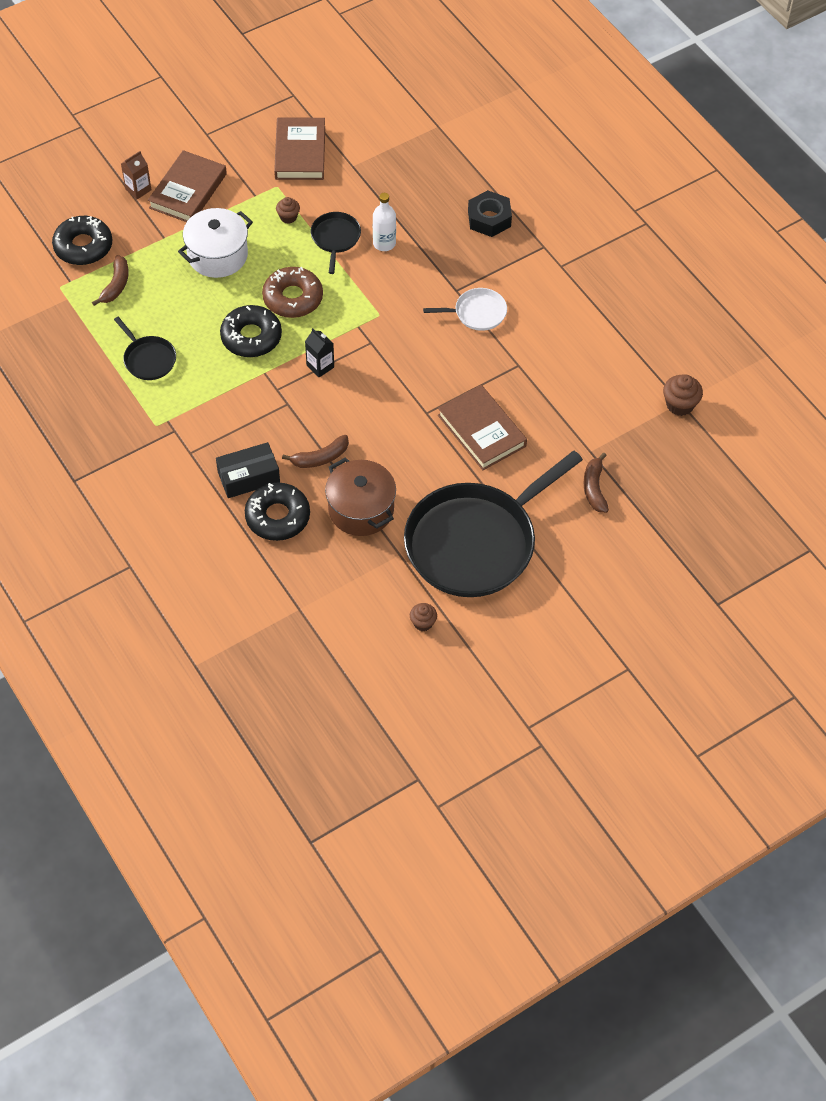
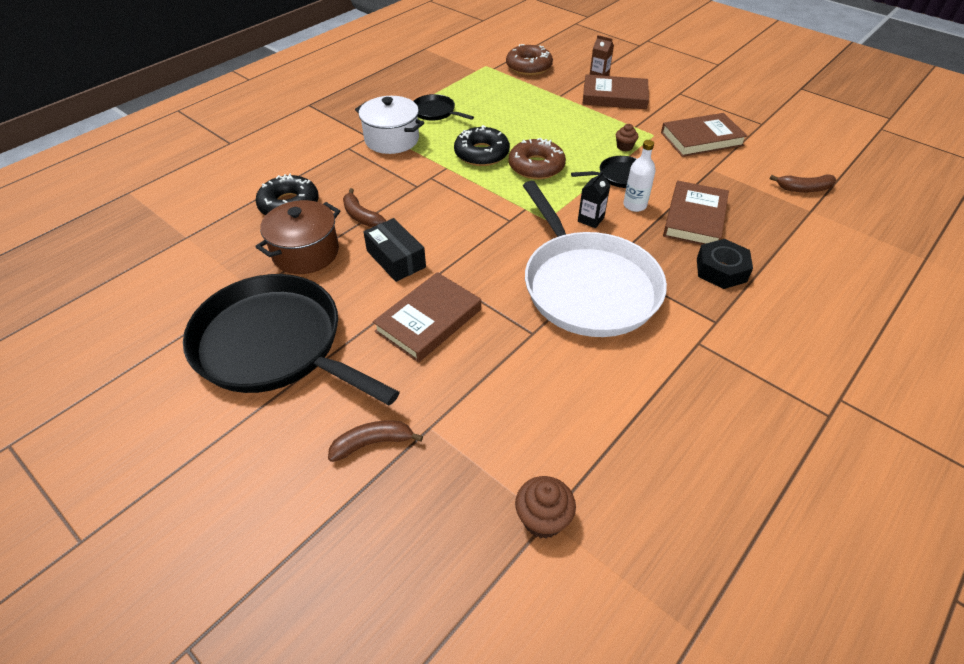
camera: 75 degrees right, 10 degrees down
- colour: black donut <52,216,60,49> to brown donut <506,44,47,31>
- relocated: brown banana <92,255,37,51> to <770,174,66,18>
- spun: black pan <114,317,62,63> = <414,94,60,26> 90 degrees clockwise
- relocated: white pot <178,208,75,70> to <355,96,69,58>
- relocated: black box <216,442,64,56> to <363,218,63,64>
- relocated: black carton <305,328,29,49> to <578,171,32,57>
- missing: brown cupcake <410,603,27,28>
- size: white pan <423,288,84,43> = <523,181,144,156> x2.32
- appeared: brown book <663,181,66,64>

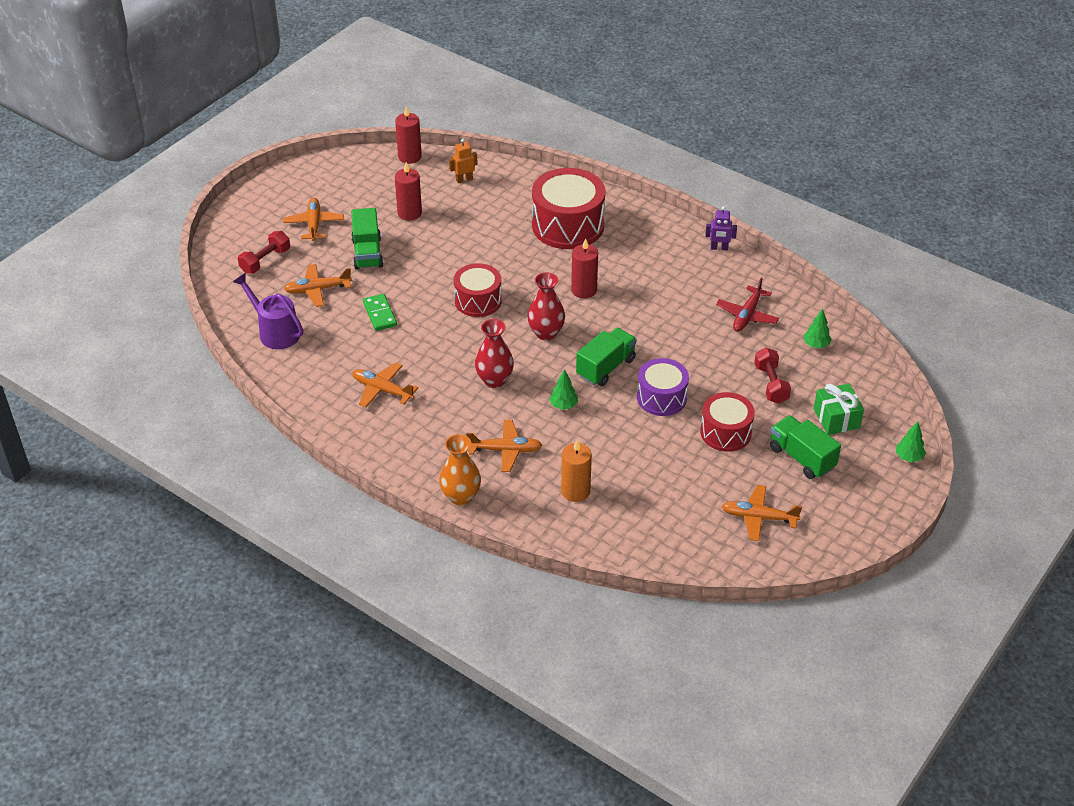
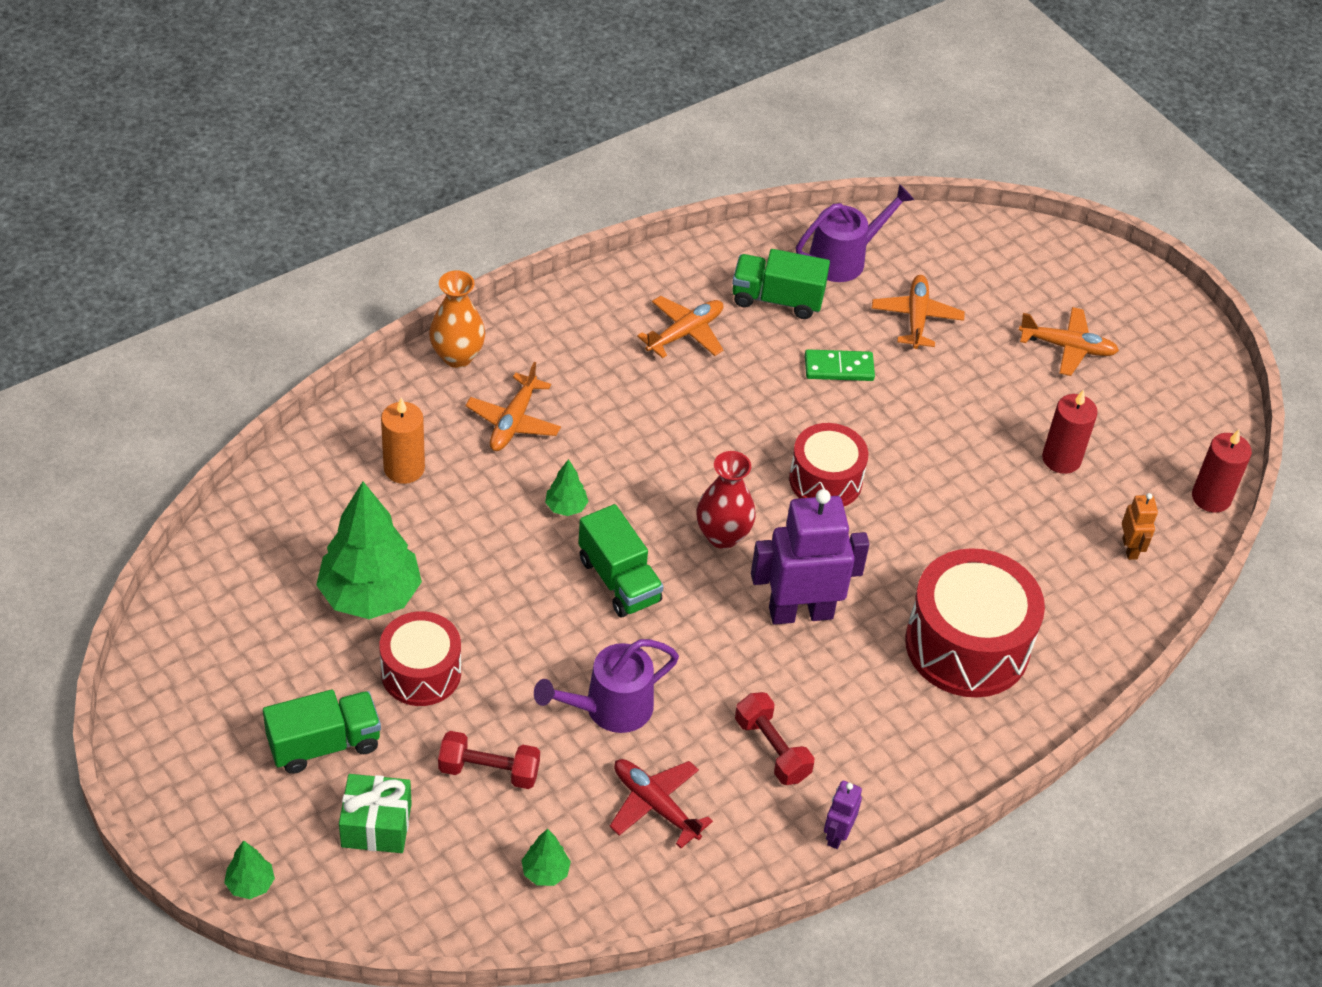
camera: 105 degrees right, 5 degrees up
- relocated: red dumbbell <238,231,52,43> to <735,692,79,93>
- relocated: green truck <351,208,33,62> to <732,249,98,70>
- missing: red vase <475,319,39,69>
- exchanged: red candle <571,238,27,60> to purple robot <751,489,118,136>
- missing: purple drum <637,358,52,58>
- missing: orange plane <721,485,81,56>
- appeared: green tree <316,482,106,137>
- appeared: purple watering can <534,639,145,94>

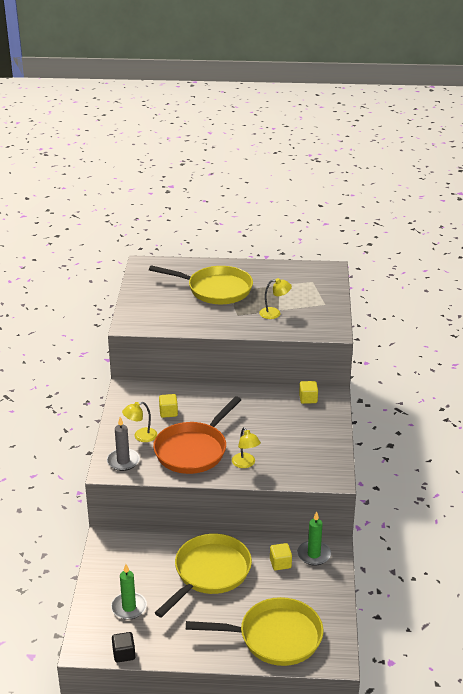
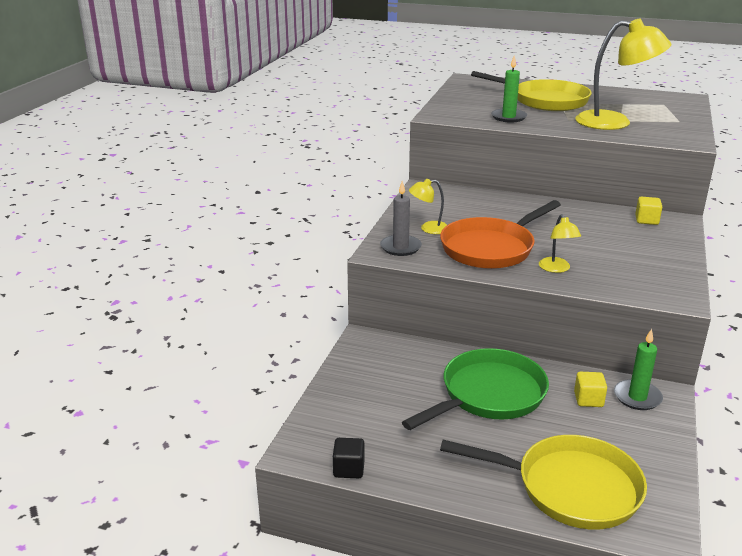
camera: 15 degrees right, 5 degrees down
- relocated: green candle <111,564,36,56> to <491,56,36,66>
- colour: yellow pan <155,533,97,85> to green pan <402,348,147,82>
- missing: yellow cube <159,394,19,24>
- size: yellow lamp <259,278,33,41> = <575,18,96,112> x2.06

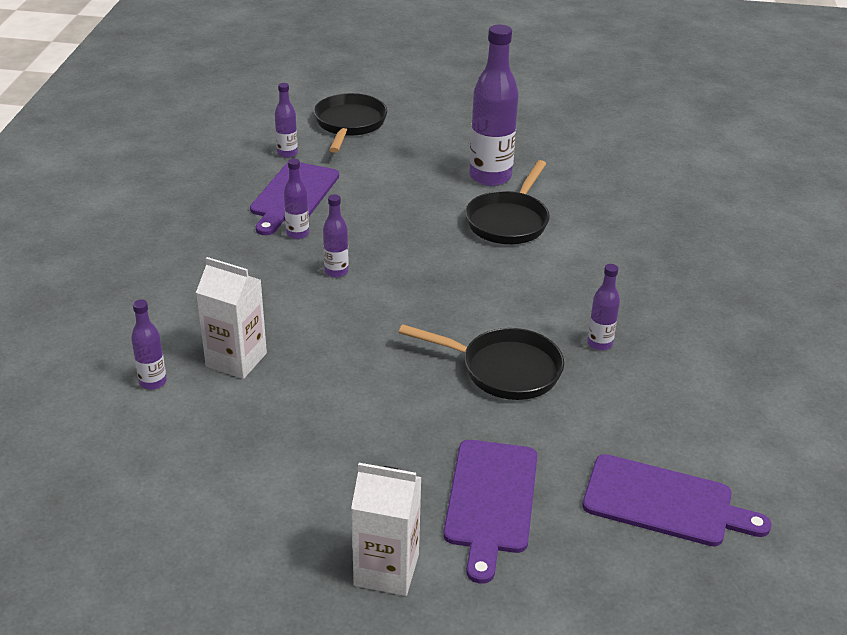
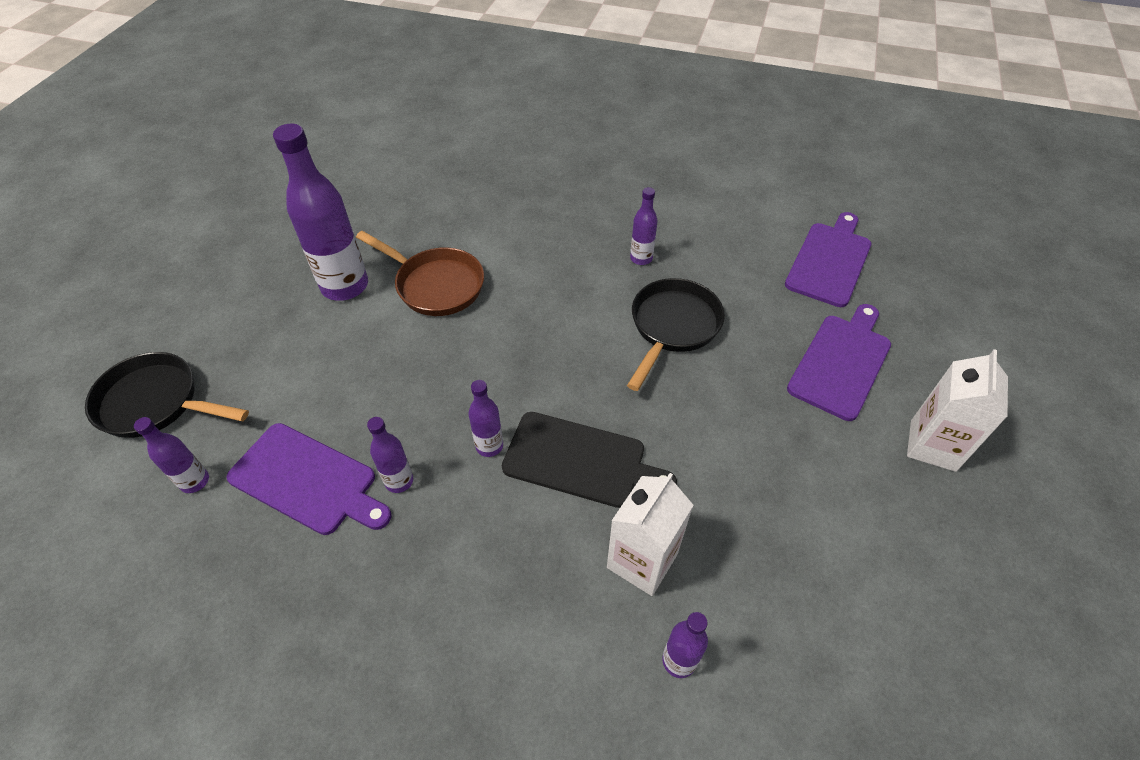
camera: 80 degrees left, 15 degrees up
- spun: purple cutting board <443,440,95,144> = <787,304,104,117> 75 degrees counterclockwise
- colour: black pan <465,160,85,84> to brown pan <356,231,128,85>
- appeared: black cutting board <502,412,175,96>

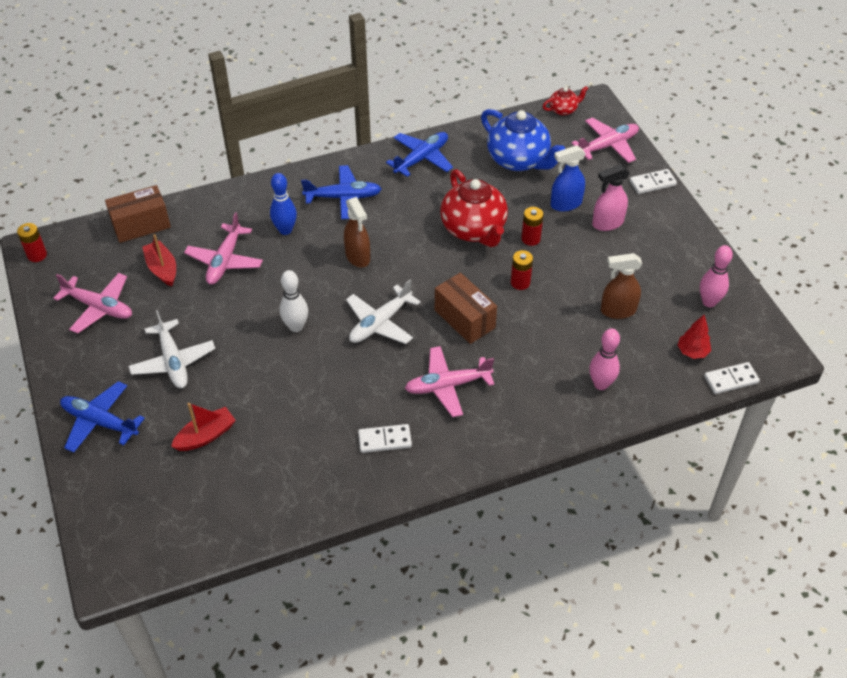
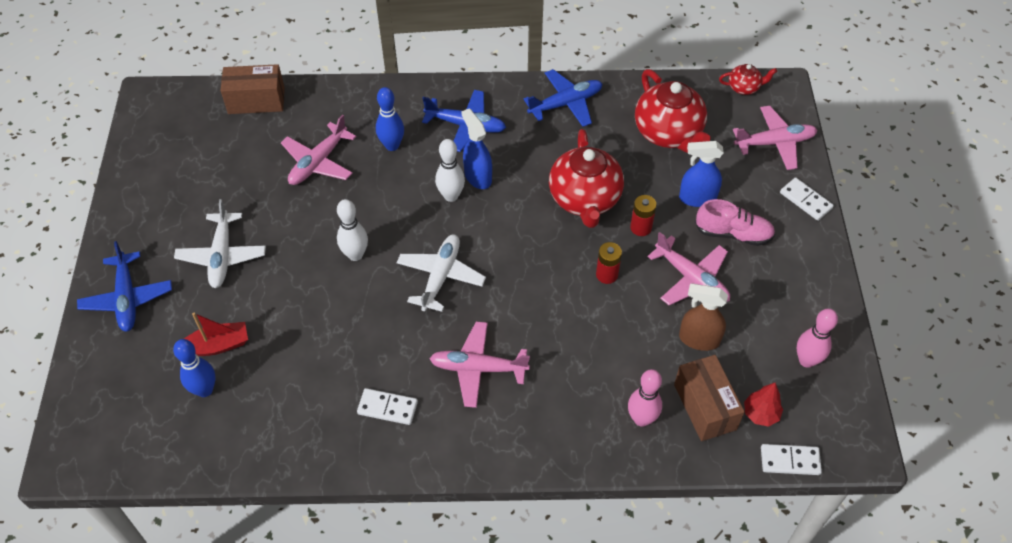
camera: 20 degrees right, 5 degrees up
- missing: red battery <17,223,30,39>
- relocated: pink plane <53,273,79,61> to <647,232,83,73>
- spun: blue plane <60,381,85,72> = <77,241,95,91> 150 degrees counterclockwise
- missing: red boat <142,234,34,52>
- exchanged: brown spray bottle <344,197,26,71> to white bowling pin <435,139,30,63>
- spun: white plane <346,279,75,65> = <396,234,90,78> 135 degrees clockwise
- relocated: brown box <435,273,62,71> to <674,355,71,86>
- colour: blue teapot <481,109,84,62> to red teapot <635,69,75,84>
- exchanged: pink spray bottle <592,164,38,67> to pink shoe <695,199,80,47>
- spun: white domino <630,169,47,25> = <780,177,54,44> 45 degrees clockwise
- appeared: blue bowling pin <173,339,42,58>
- appeared: blue spray bottle <461,108,31,81>

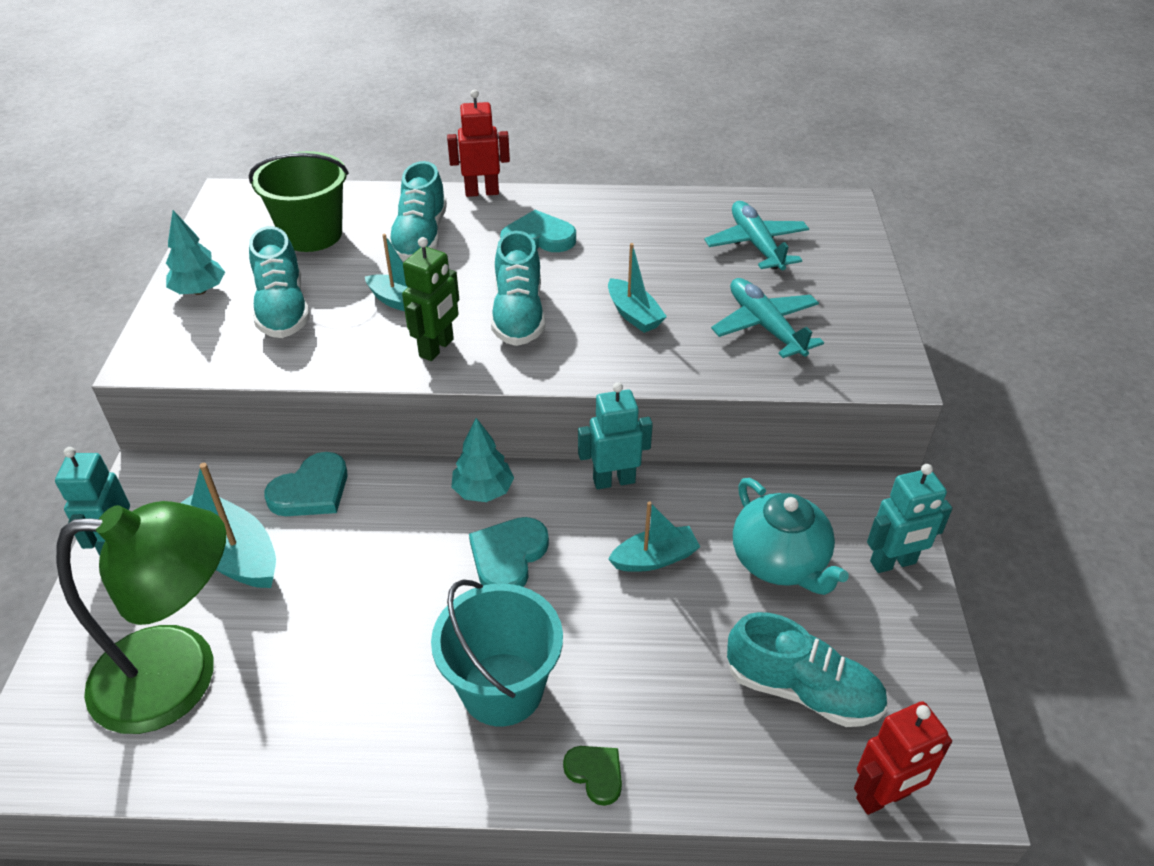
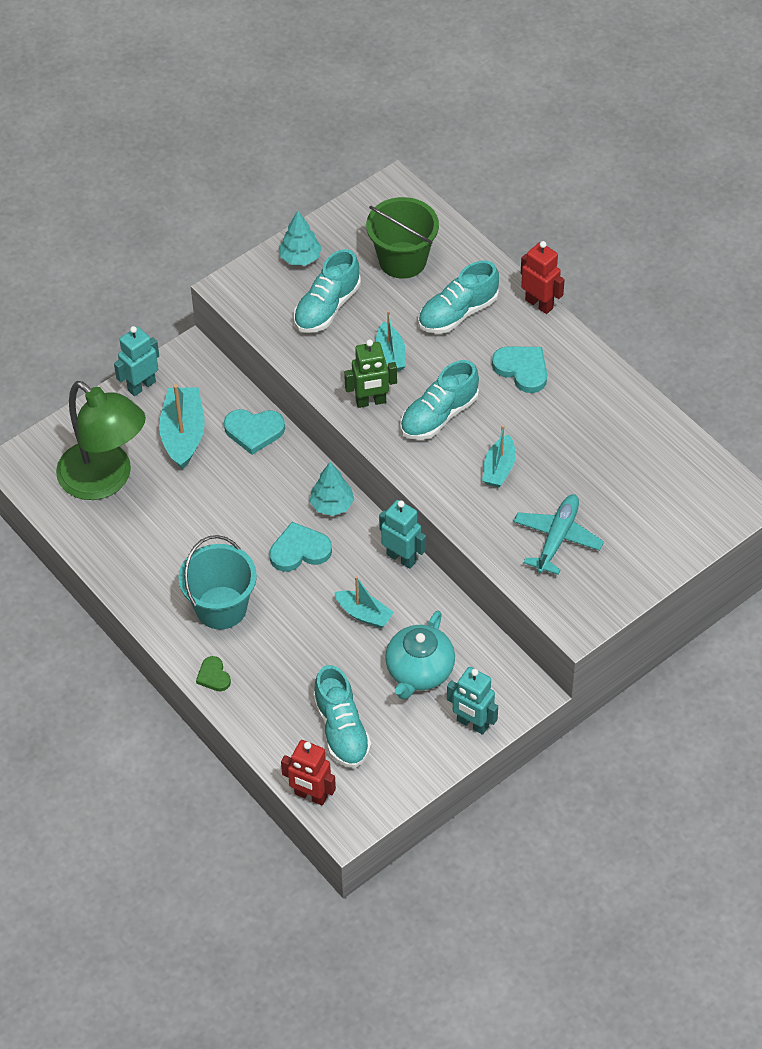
camera: 50 degrees right, 10 degrees up
- spun: green heart <563,746,59,60> = <196,656,35,35> 150 degrees clockwise
- missing: turquoise plane <704,201,105,69>

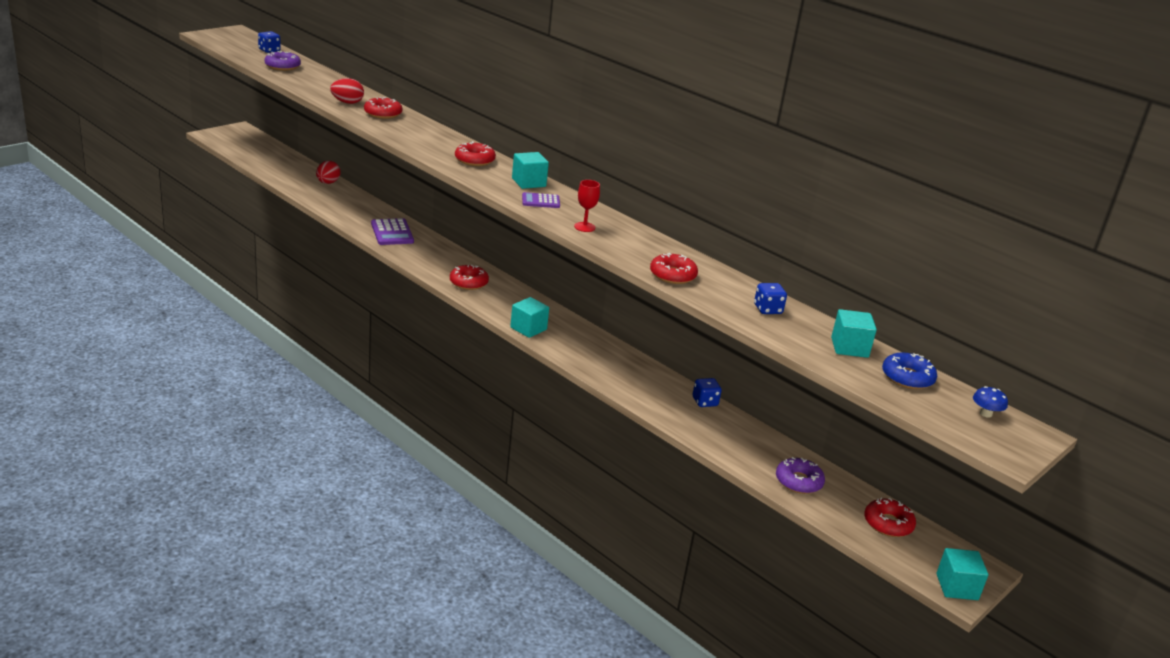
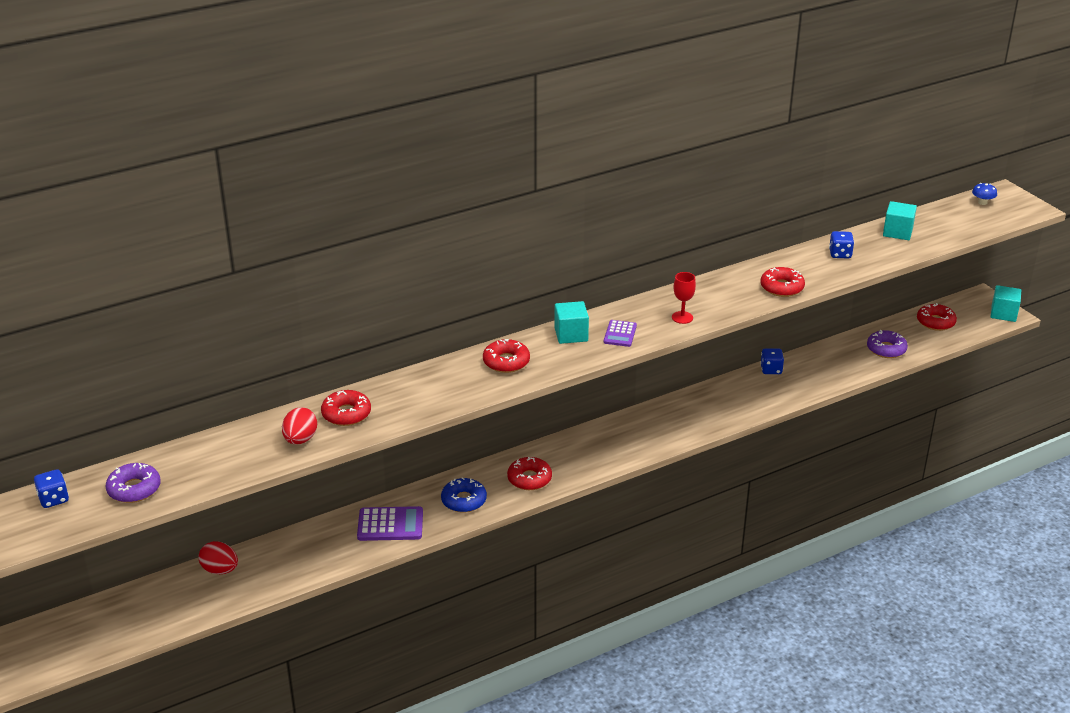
camera: 70 degrees left, 5 degrees up
- missing: turquoise cube <510,297,39,41>
- relocated: blue donut <882,352,55,37> to <441,477,46,36>

